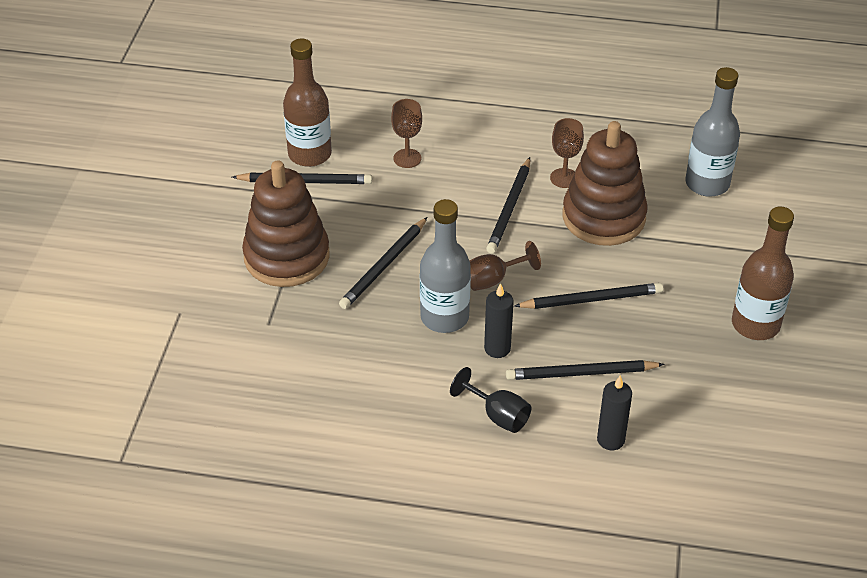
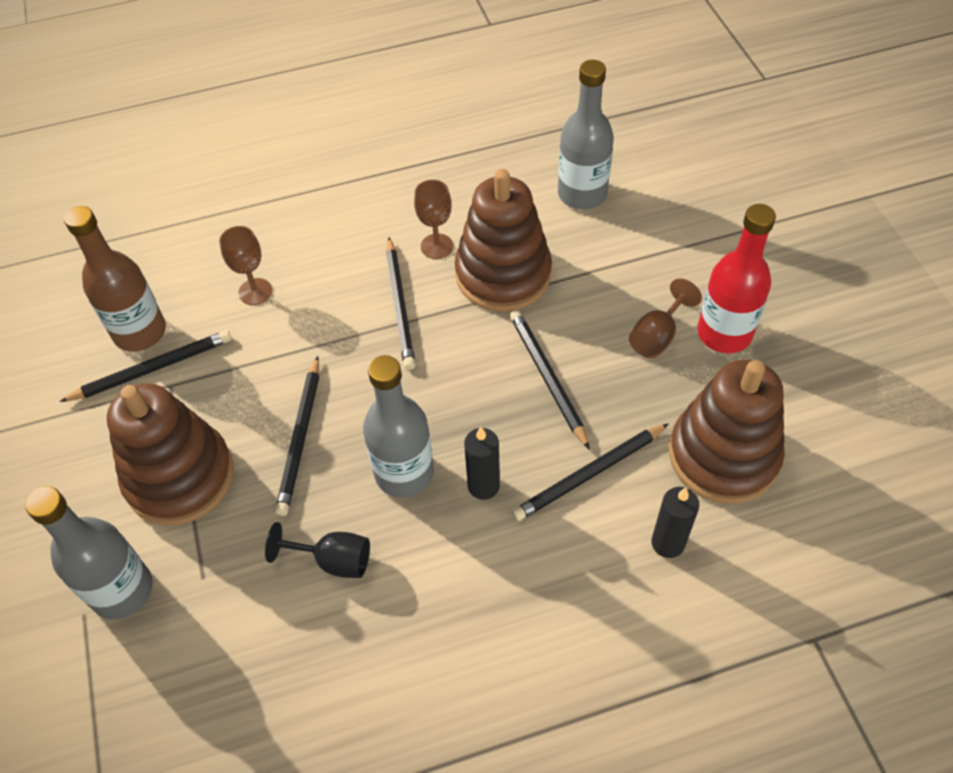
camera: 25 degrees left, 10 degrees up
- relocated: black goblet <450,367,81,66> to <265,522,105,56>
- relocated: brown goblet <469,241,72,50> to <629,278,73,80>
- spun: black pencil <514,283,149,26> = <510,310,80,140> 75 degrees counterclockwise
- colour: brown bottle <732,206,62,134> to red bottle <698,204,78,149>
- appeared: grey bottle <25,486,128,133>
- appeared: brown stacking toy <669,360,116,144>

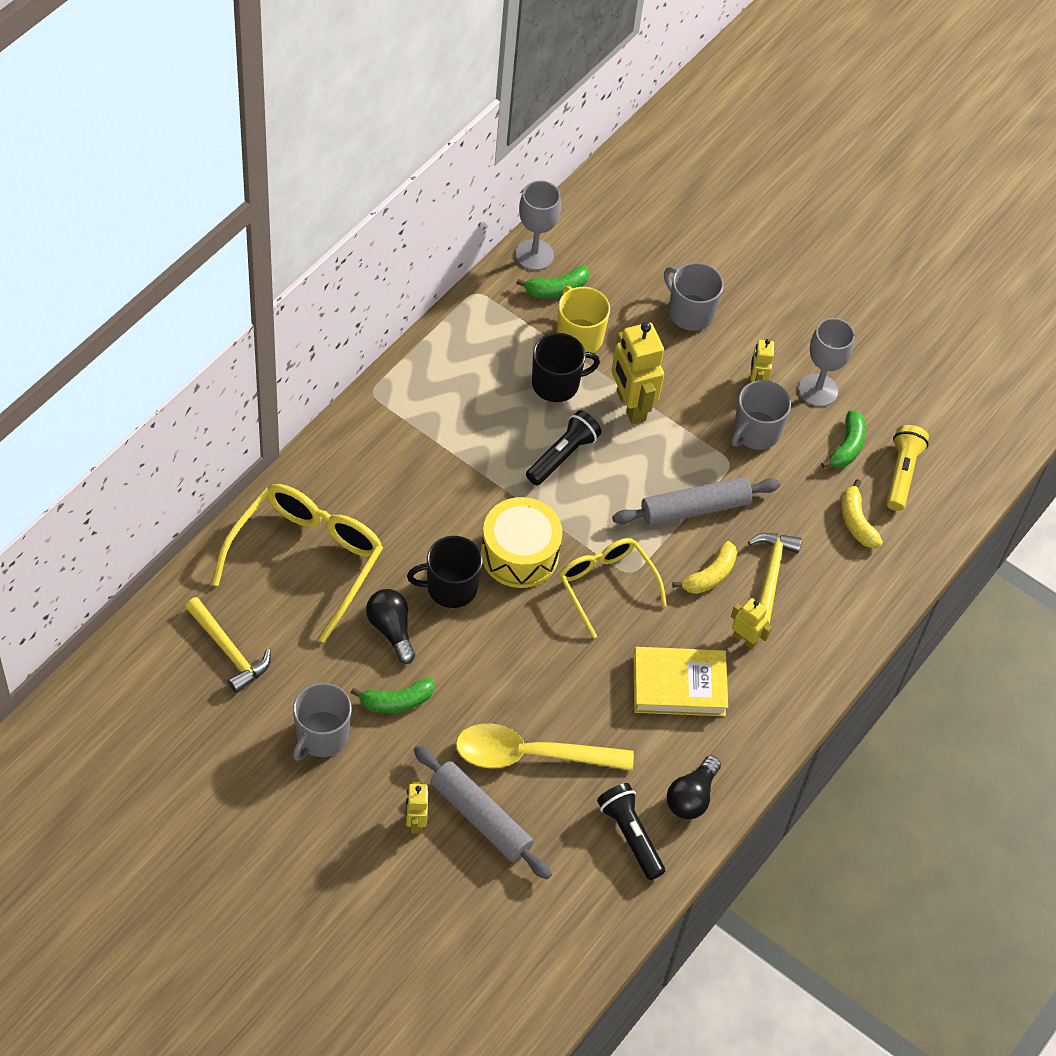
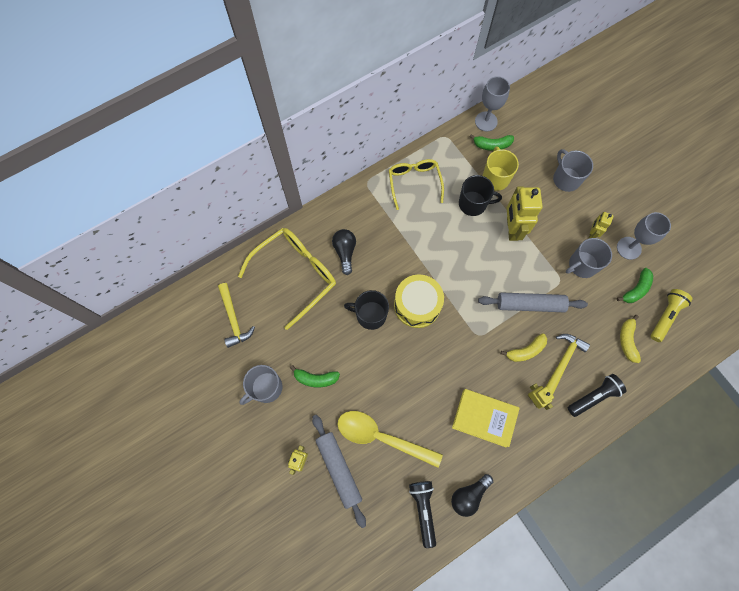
camera: 25 degrees right, 15 degrees up
- relocated: black light bulb <366,589,49,75> to <332,229,24,46>
- relocated: black flashlight <526,410,76,75> to <568,374,58,43>
- relocated: yellow glasses <559,538,108,101> to <389,159,55,51>

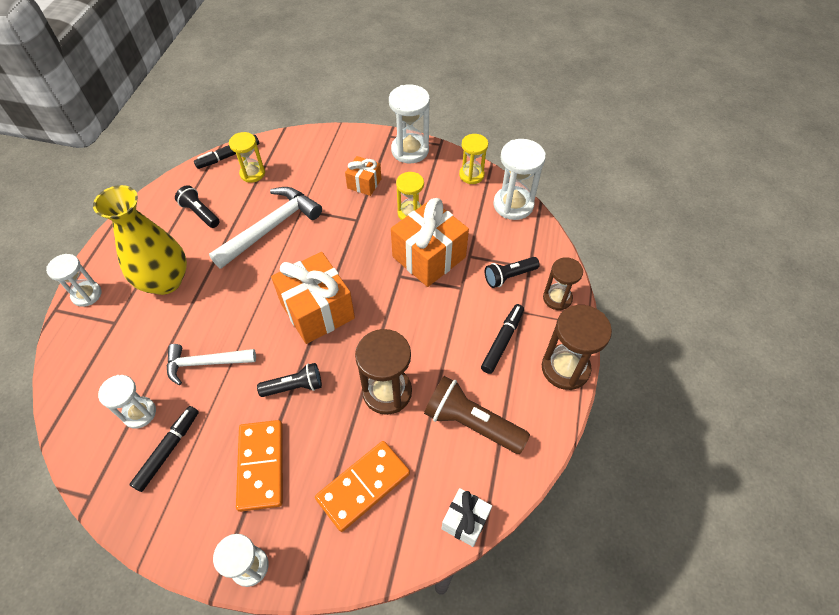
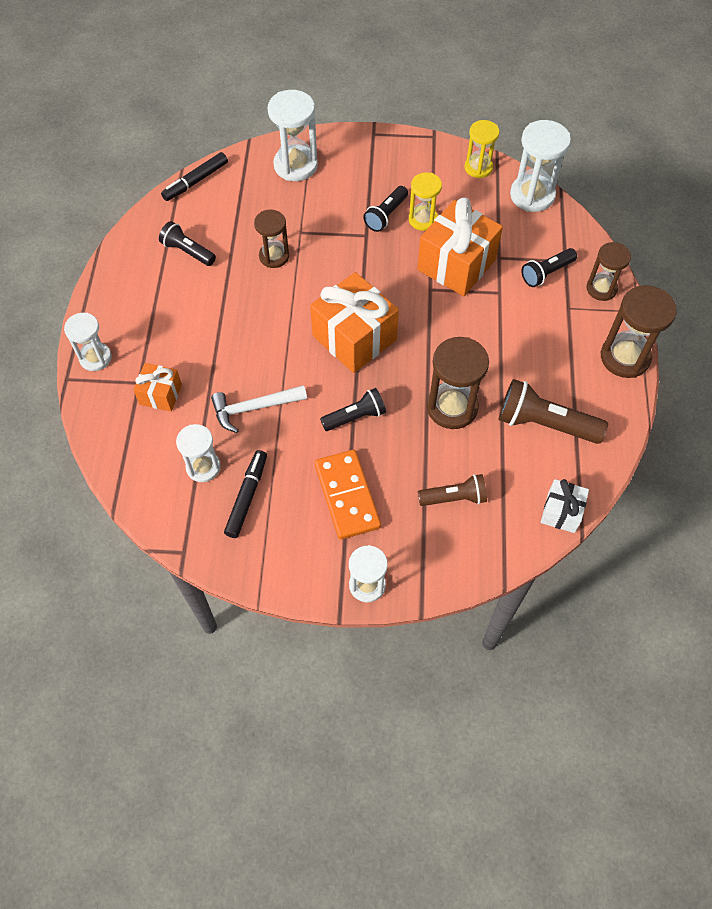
camera: 10 degrees left, 5 degrees up
- missing: yellow vase <93,185,94,110>
- exchanged: white hammer <209,187,113,82> to brown hourglass <254,210,35,58>
- missing: yellow hourglass <229,132,36,51>
- exchanged: orange domino <315,441,95,91> to brown flashlight <418,474,69,32>
- relocated: orange gift <345,156,36,40> to <133,363,49,48>
- relocated: white hourglass <389,84,41,79> to <268,90,50,91>
- missing: black marker <481,304,43,70>
- appeared: black flashlight <363,186,45,46>

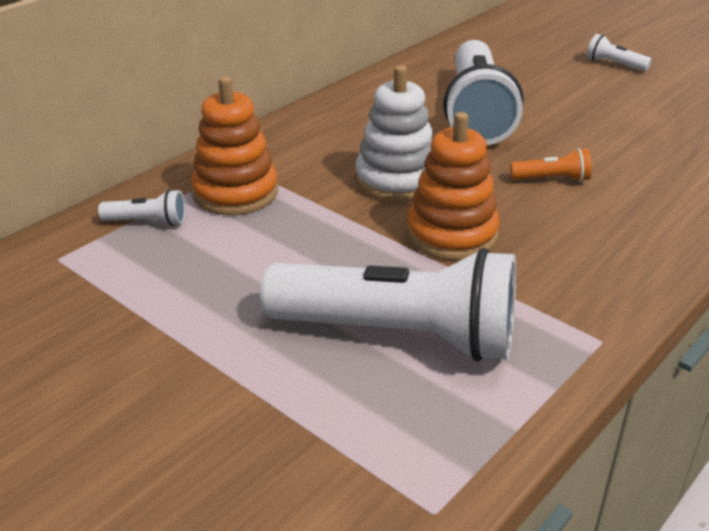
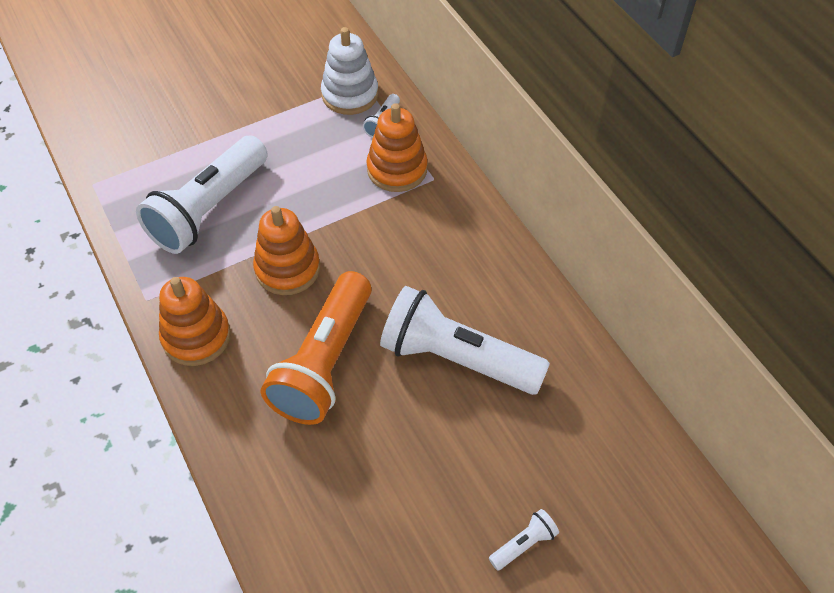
camera: 110 degrees right, 20 degrees up
- relocated: white stacking toy <355,65,78,137> to <321,27,57,88>
- size: orange flashlight <510,148,82,34> = <261,271,111,154> x2.50
- appeared: orange stacking toy <159,277,72,89>

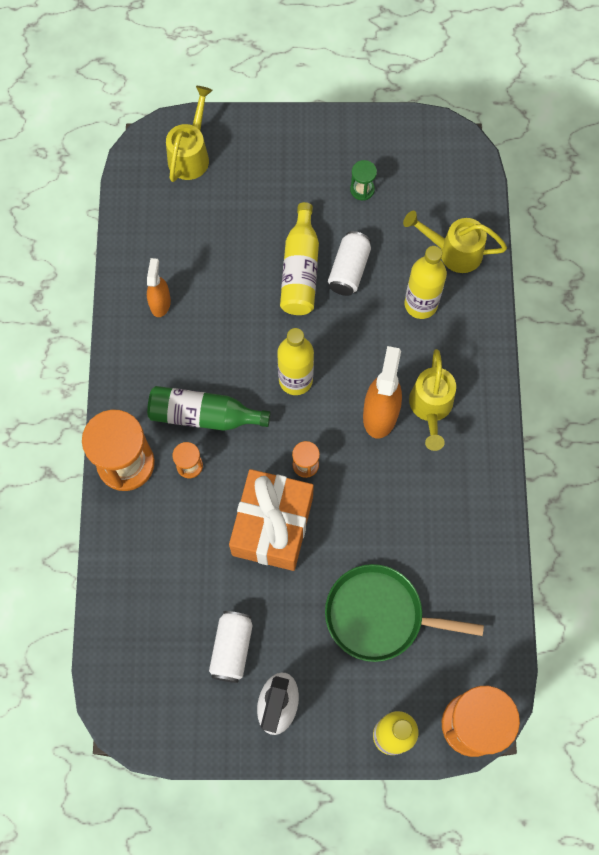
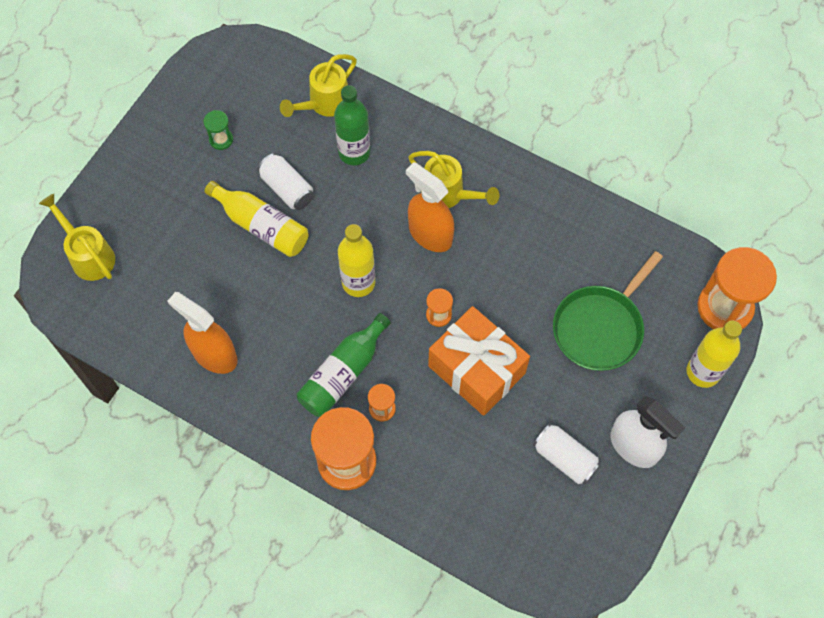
camera: 60 degrees left, 5 degrees down
- size: orange spray bottle <147,258,24,59> = <167,292,71,82> x1.62
- colour: yellow bottle <405,246,42,73> to green bottle <334,85,36,80>

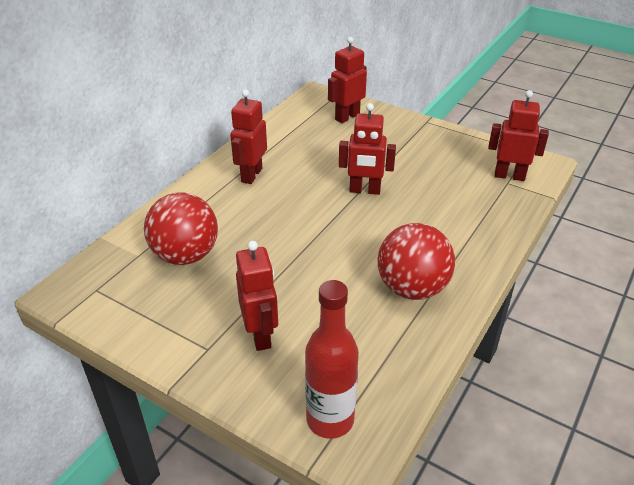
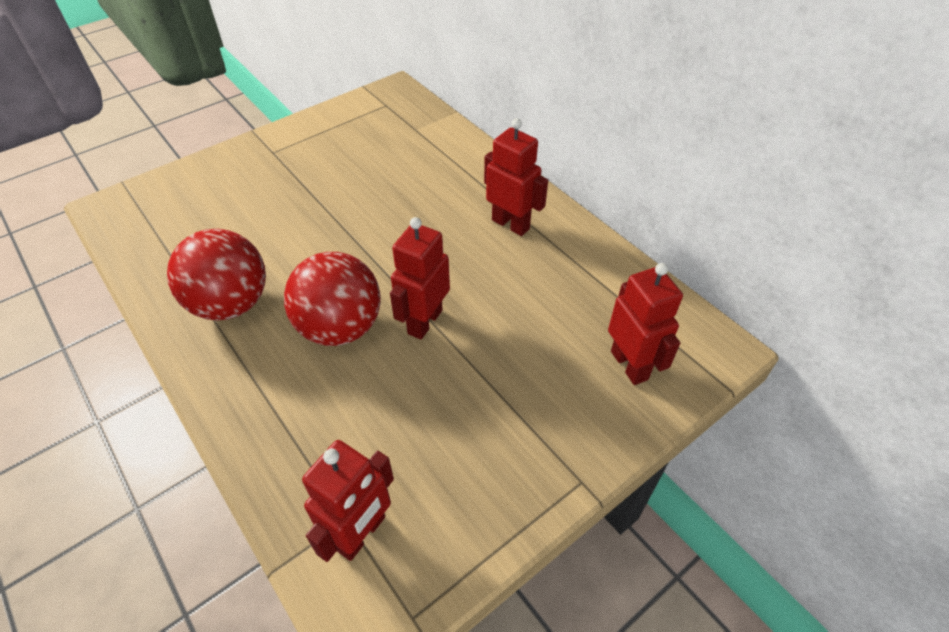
camera: 110 degrees right, 10 degrees up
- relocated: red ball <144,192,74,73> to <284,252,96,94>
- missing: red robot <236,241,42,110>
- missing: red bottle <305,280,54,159>

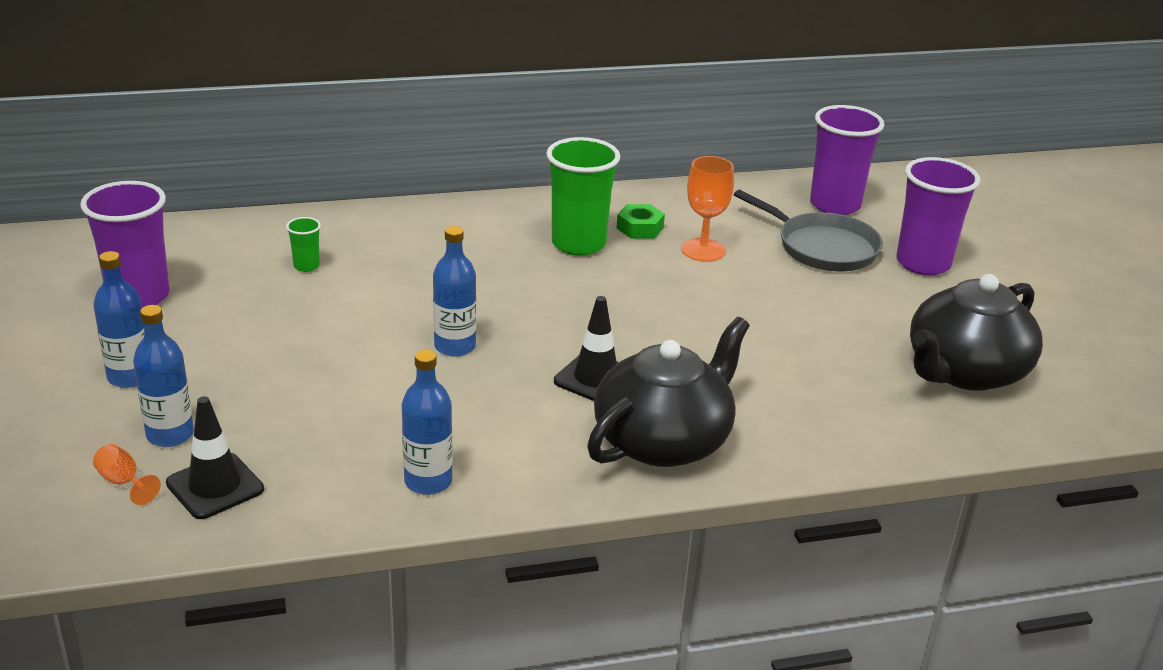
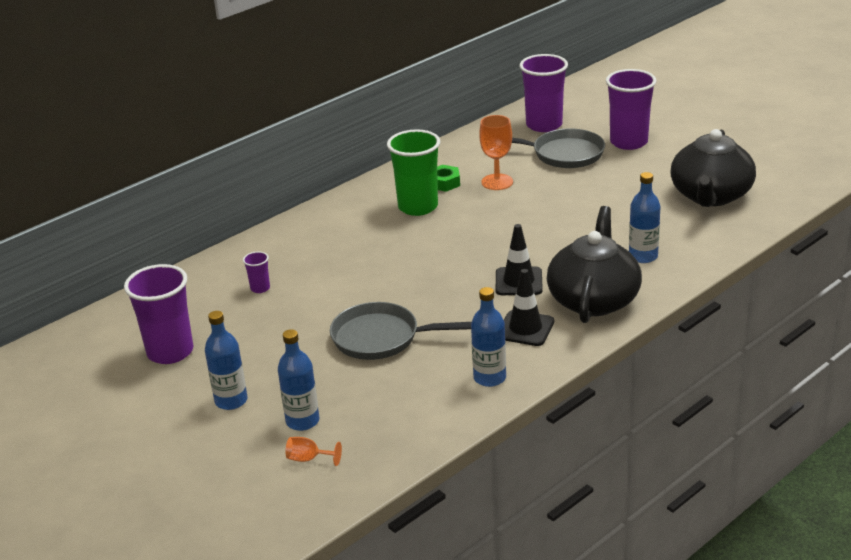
camera: 25 degrees left, 0 degrees up
- relocated: black traffic cone <166,396,98,123> to <504,269,50,77>
- colour: green cup <286,217,35,55> to purple cup <243,251,27,42>
- relocated: blue bottle <433,226,43,131> to <629,172,31,91>
- appeared: grey pan <330,302,141,58>

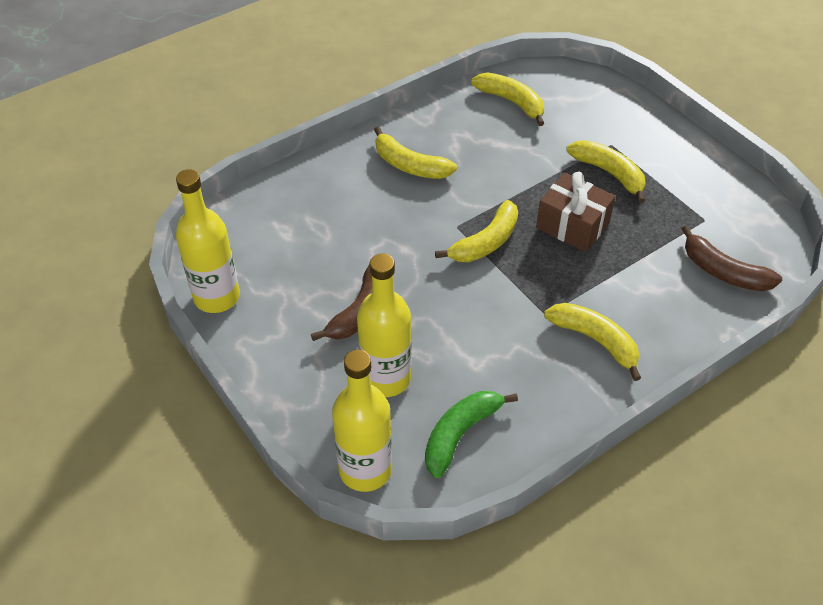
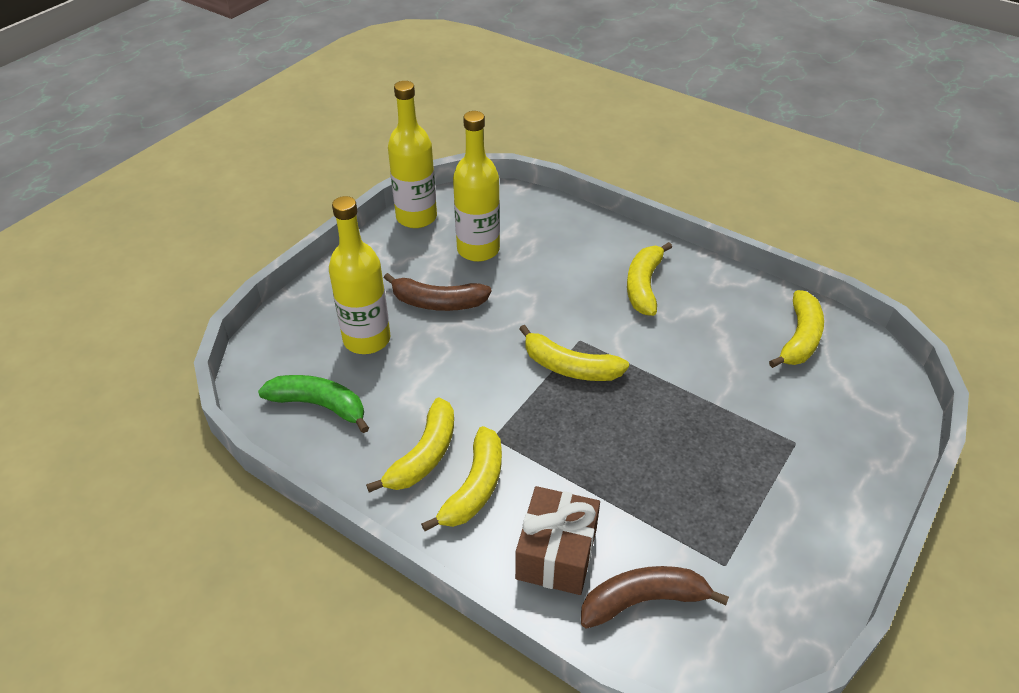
camera: 70 degrees right, 5 degrees down
- relocated: yellow bottle <332,350,60,142> to <453,111,47,151>
- relocated: brown gift <536,172,80,80> to <515,486,85,109>
- relocated: yellow banana <566,140,80,63> to <366,397,88,96>
- spun: brown banana <681,226,101,65> = <581,566,148,63> 60 degrees clockwise

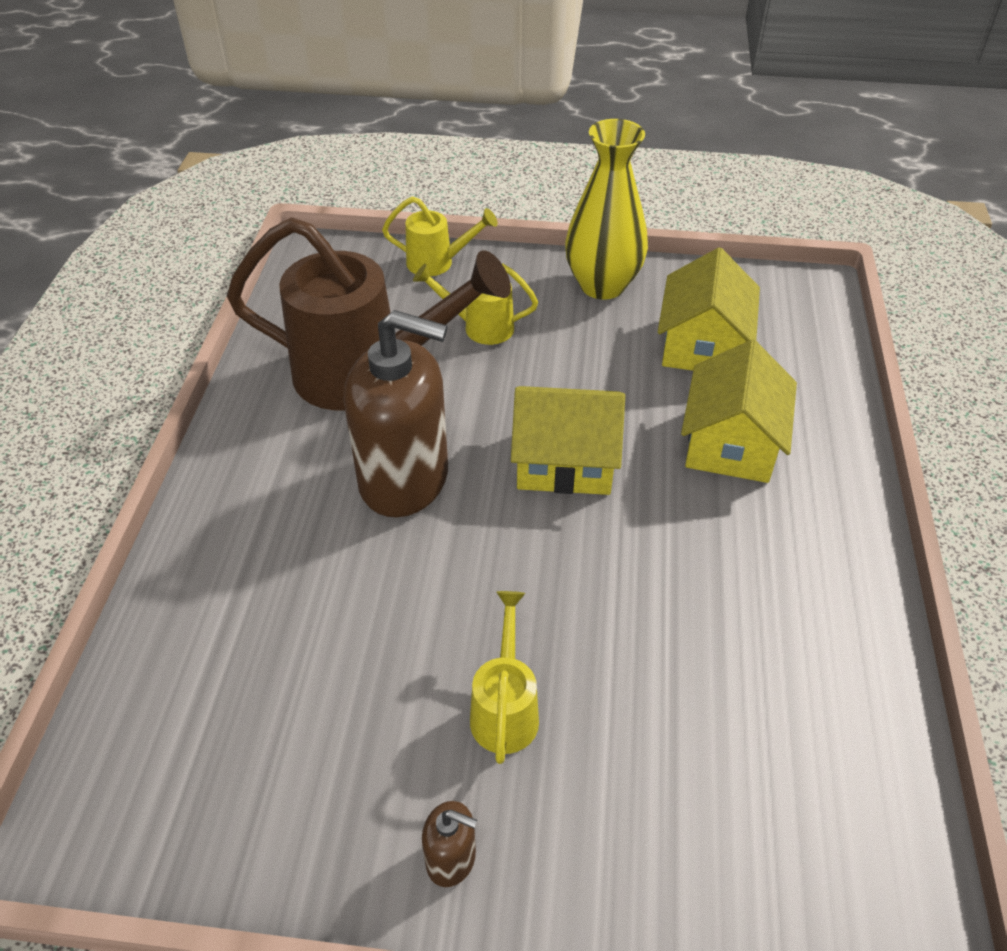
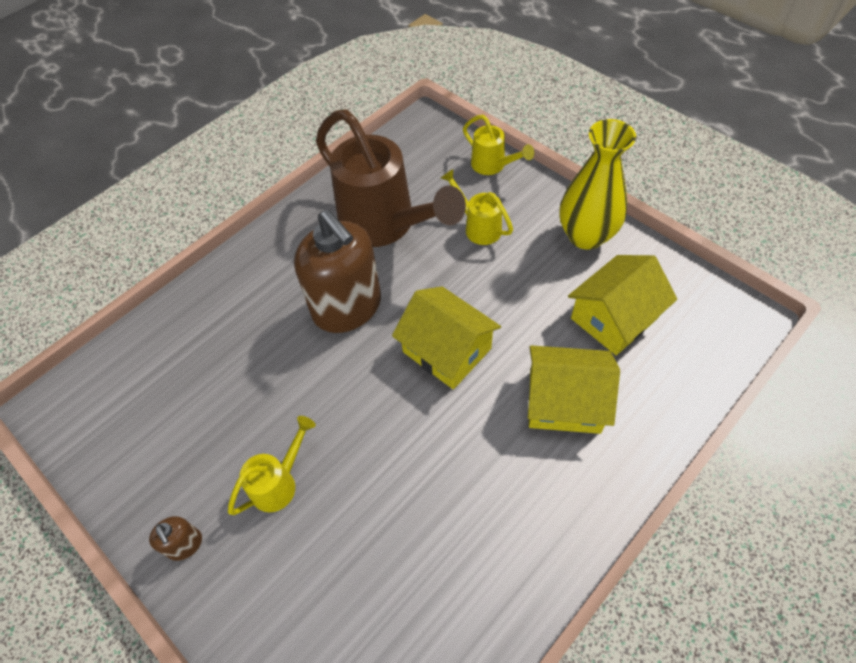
camera: 40 degrees right, 10 degrees up
- spun: yellow house <681,340,116,143> = <528,345,92,89> 45 degrees clockwise

